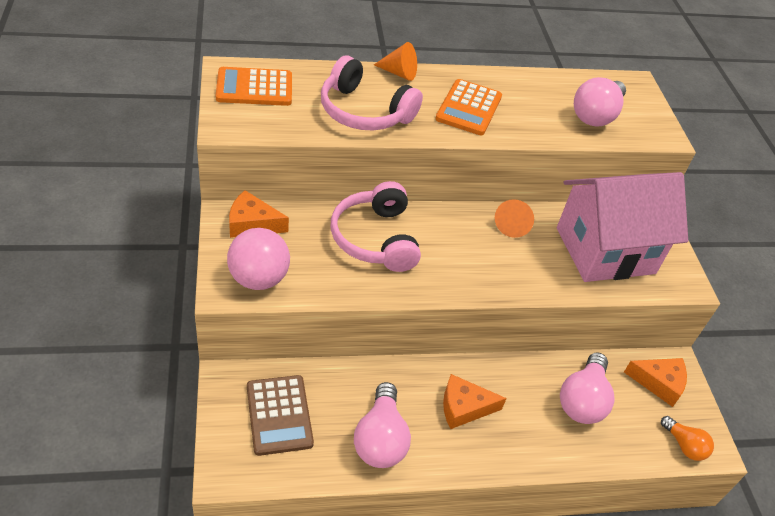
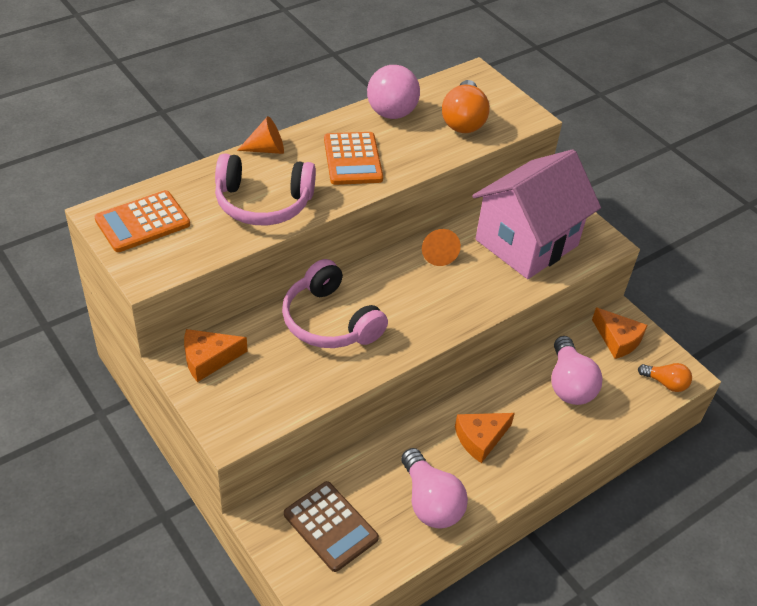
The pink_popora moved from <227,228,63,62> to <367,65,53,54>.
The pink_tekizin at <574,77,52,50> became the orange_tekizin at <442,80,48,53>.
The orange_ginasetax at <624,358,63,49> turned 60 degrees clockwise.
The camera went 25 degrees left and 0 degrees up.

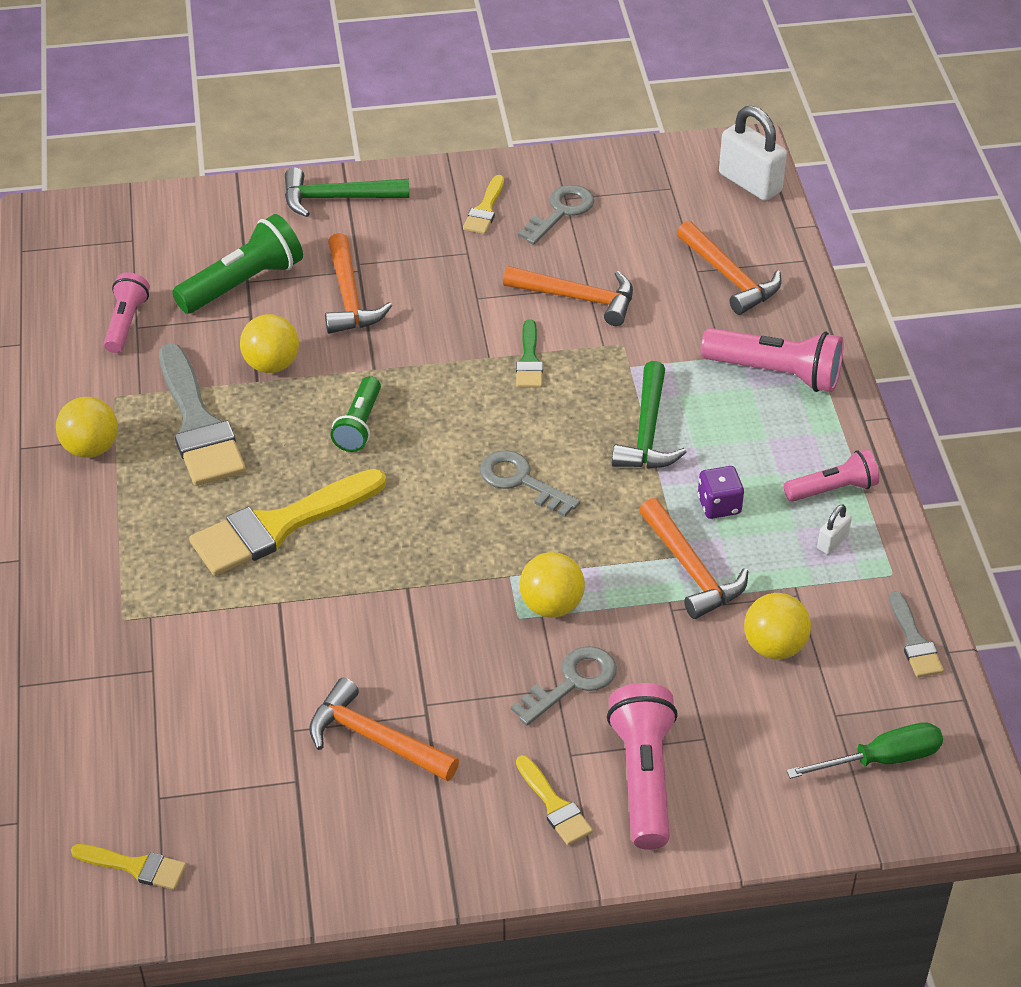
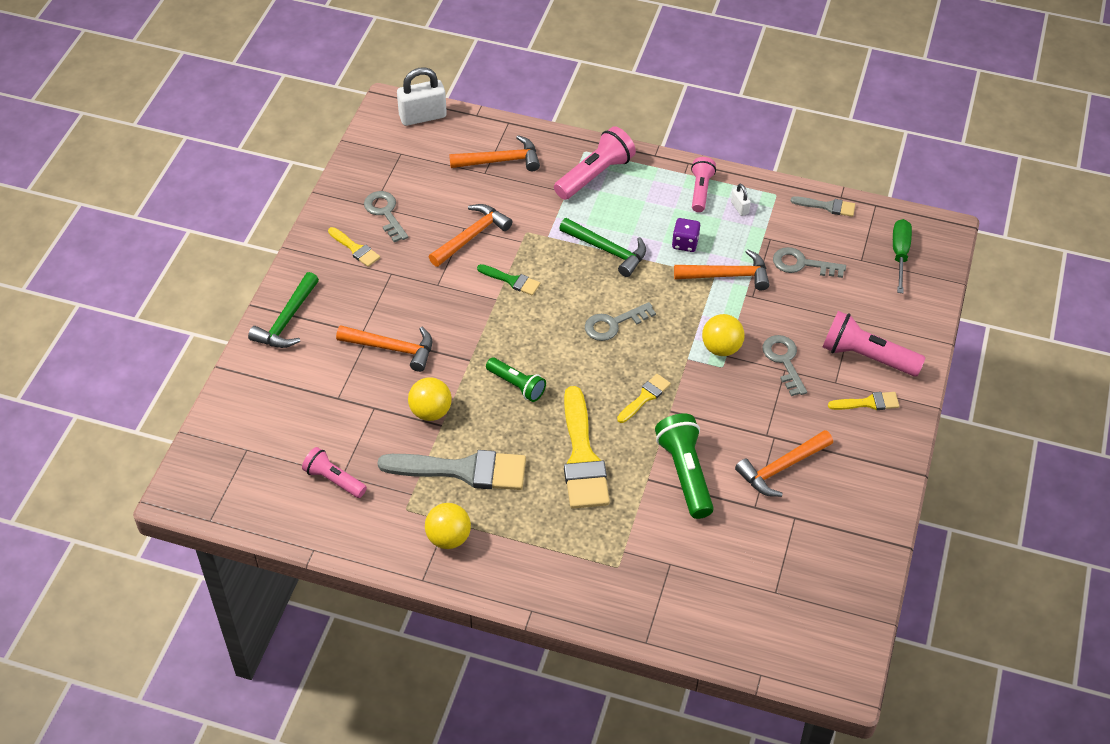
The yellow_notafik moved from <71,844,115,46> to <617,374,54,49>.
The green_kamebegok moved from <172,214,131,100> to <655,414,59,105>.
The yellow_popora at <744,593,67,66> was replaced by the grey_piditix at <773,247,73,31>.
The camera went 65 degrees left and 5 degrees up.

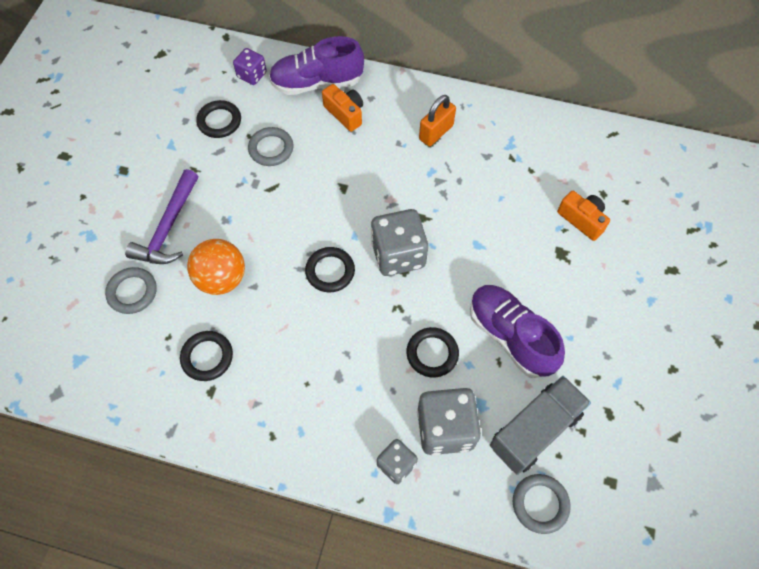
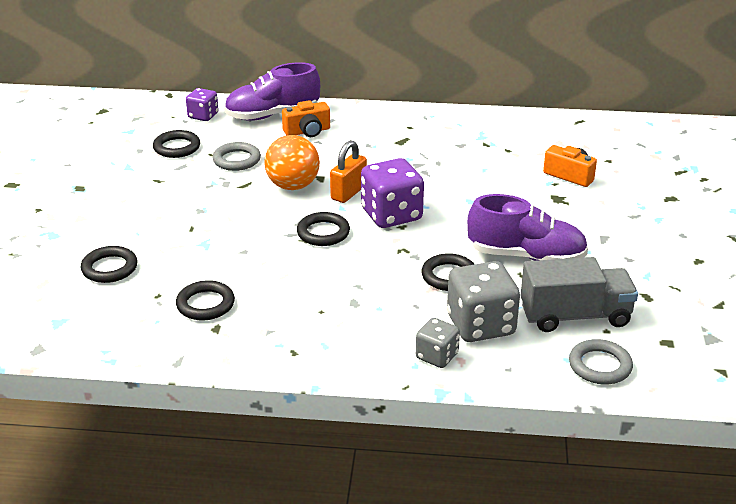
The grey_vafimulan at <105,267,52,47> became the black_vafimulan at <81,246,57,37>.
The orange_popora moved from <187,239,58,56> to <264,135,56,55>.
The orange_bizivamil at <322,84,41,48> turned 120 degrees clockwise.
The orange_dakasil moved from <419,95,37,51> to <330,140,37,63>.
The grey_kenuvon at <371,209,57,67> became the purple_kenuvon at <361,158,63,70>.
The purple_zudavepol at <470,285,95,93> turned 150 degrees clockwise.
The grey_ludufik at <490,376,101,99> turned 45 degrees clockwise.
The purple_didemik at <125,169,73,95> disappeared.
The camera went 10 degrees left and 30 degrees down.

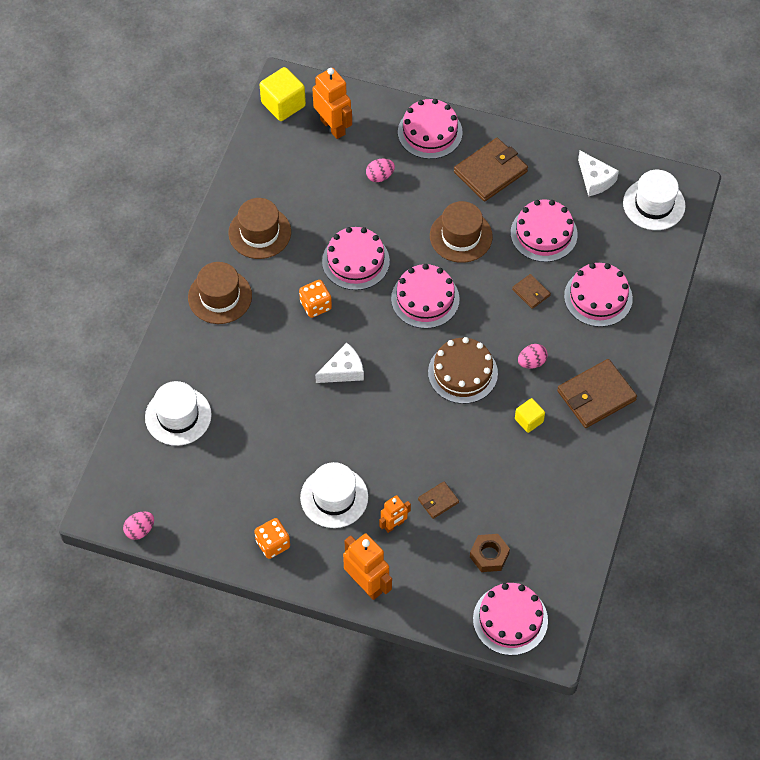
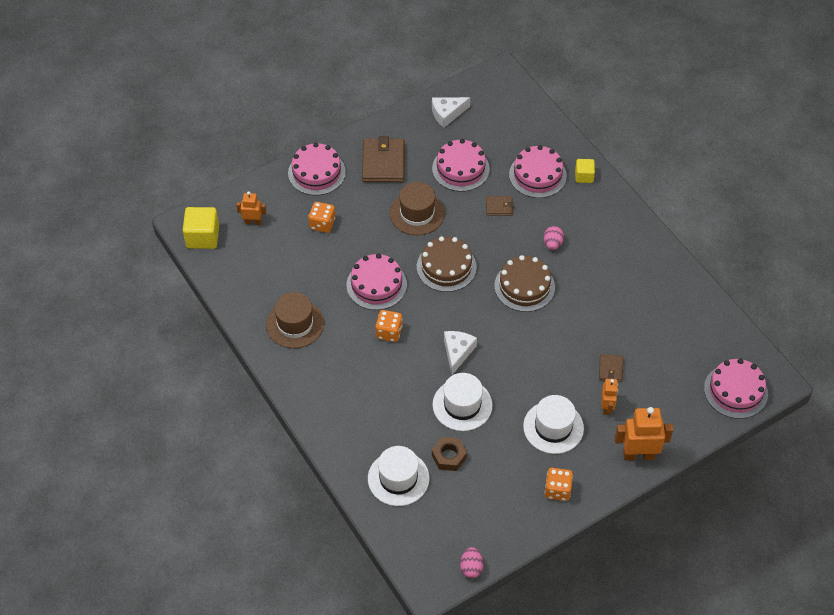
The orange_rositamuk at <312,68,40,71> changed to 0.58 times the size.
The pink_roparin at <366,159,29,23> was replaced by the orange_kenuvon at <309,202,26,31>.
The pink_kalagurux at <391,264,69,65> became the brown_kalagurux at <417,236,60,56>.
The white_ginasetax at <578,151,41,45> turned 150 degrees clockwise.
The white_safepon moved from <623,170,63,60> to <432,373,61,58>.
The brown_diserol moved from <470,534,40,38> to <432,437,35,34>.
The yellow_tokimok moved from <515,398,30,35> to <575,159,20,24>.
The brown_safepon at <188,262,64,62> disappeared.
The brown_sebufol at <557,359,80,69> disappeared.
The camera went 50 degrees left and 5 degrees down.

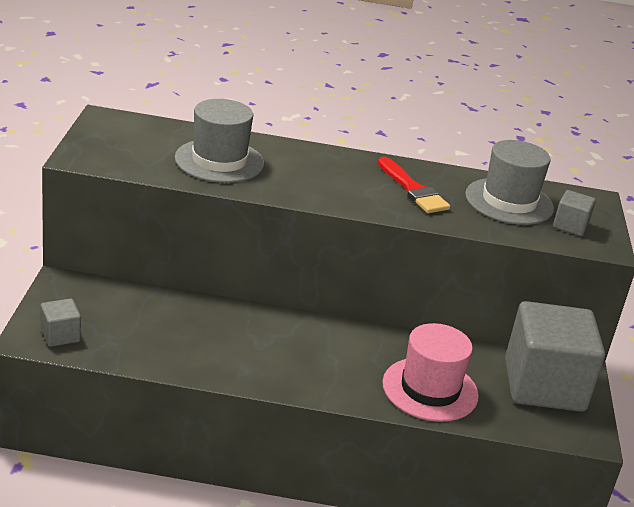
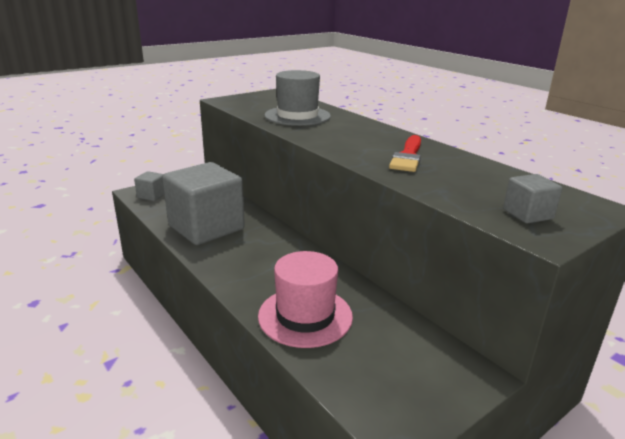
The grey_tokimok moved from <505,301,100,111> to <163,162,82,83>.
The grey_safepon at <465,140,89,85> disappeared.
The camera went 50 degrees right and 5 degrees down.

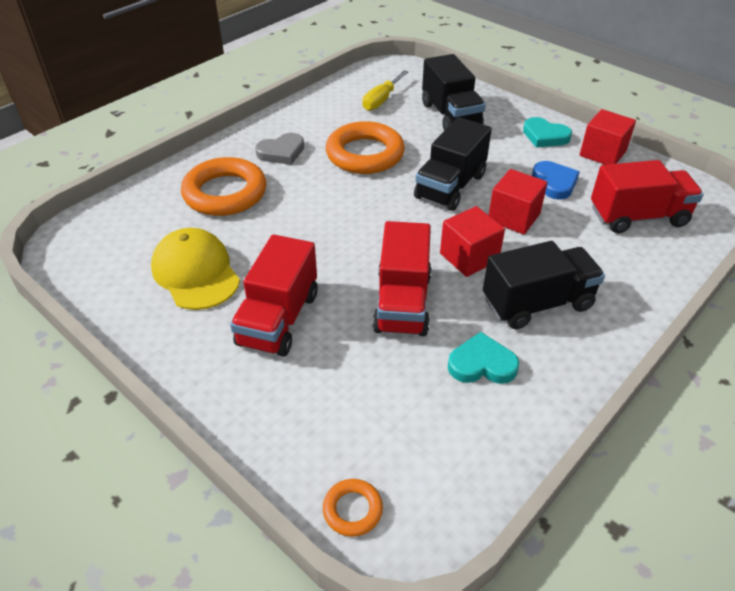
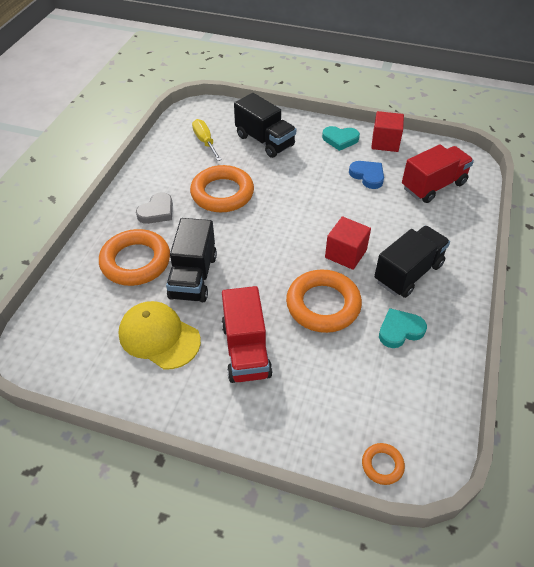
The black_ludufik moved from <414,117,78,94> to <166,218,51,84>.
The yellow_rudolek at <362,70,47,41> turned 150 degrees clockwise.
The red_ludufik at <373,221,58,115> was replaced by the orange_vafimulan at <286,269,76,64>.
The red_tokimok at <489,169,59,66> disappeared.
The camera went 25 degrees left and 5 degrees up.

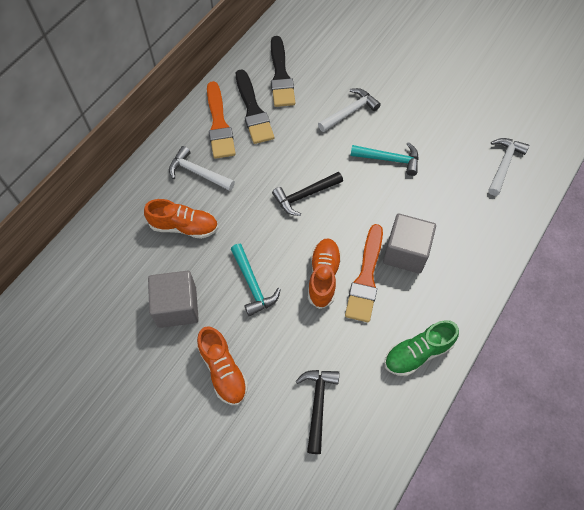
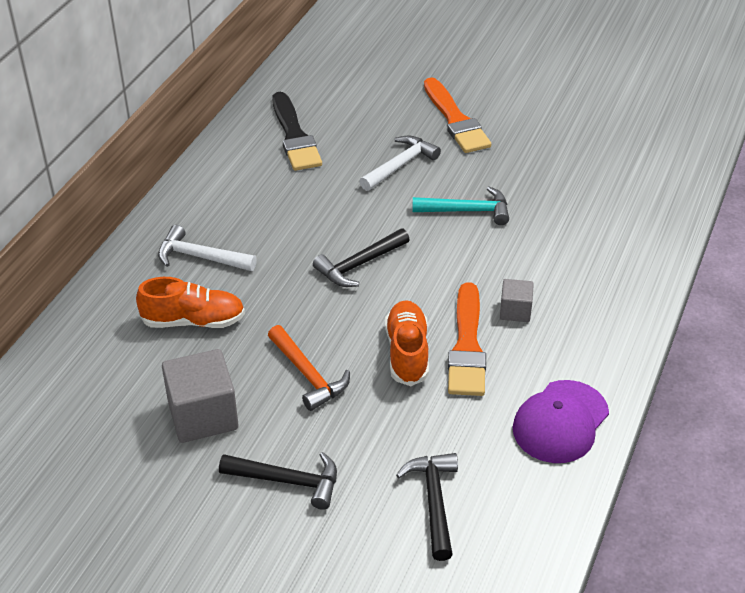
The orange_zudavepol at <197,326,51,79> was replaced by the black_didemik at <219,452,118,58>.
The turquoise_didemik at <231,244,50,72> became the orange_didemik at <268,325,82,86>.
The orange_notafik moved from <207,81,29,78> to <424,77,67,76>.
The grey_tokimok at <383,214,53,60> changed to 0.54 times the size.
The green_zudavepol at <384,320,75,56> was replaced by the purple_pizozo at <513,380,96,83>.
The black_notafik at <236,69,38,75> disappeared.
The white_didemik at <488,138,41,58> disappeared.
The camera went 10 degrees left and 20 degrees down.

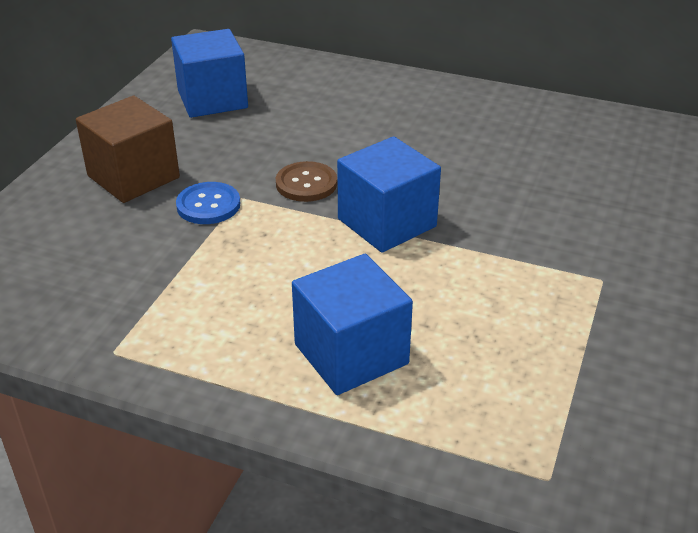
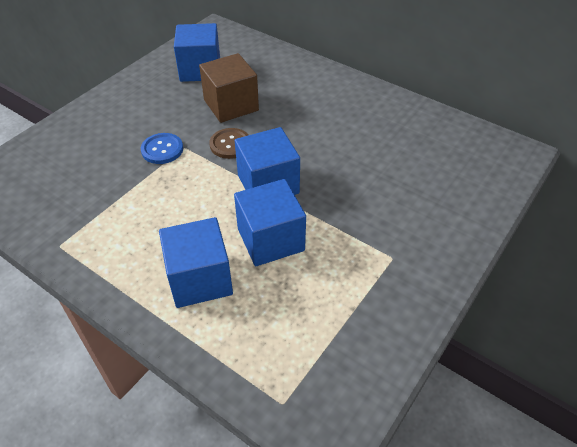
The brown_tokimok moved from <76,96,104,107> to <199,53,60,70>.
The blue_tokimok at <234,179,72,87> appeared.
The camera went 15 degrees right and 10 degrees up.

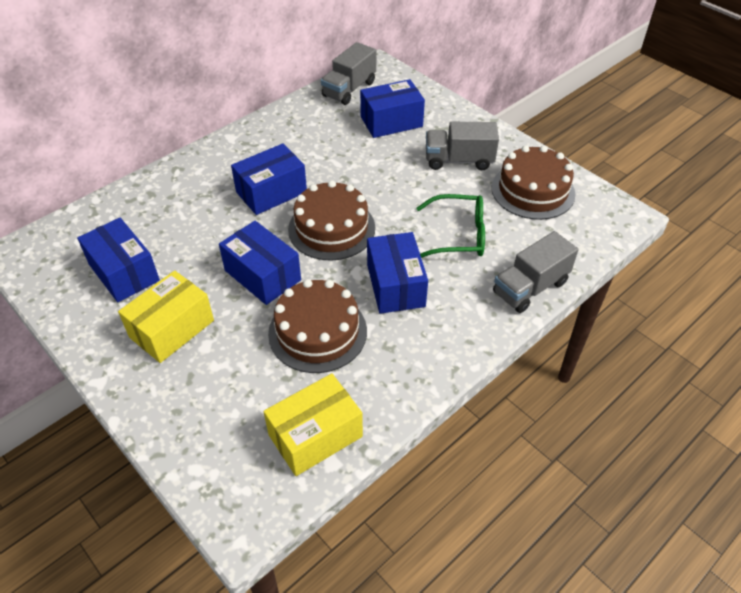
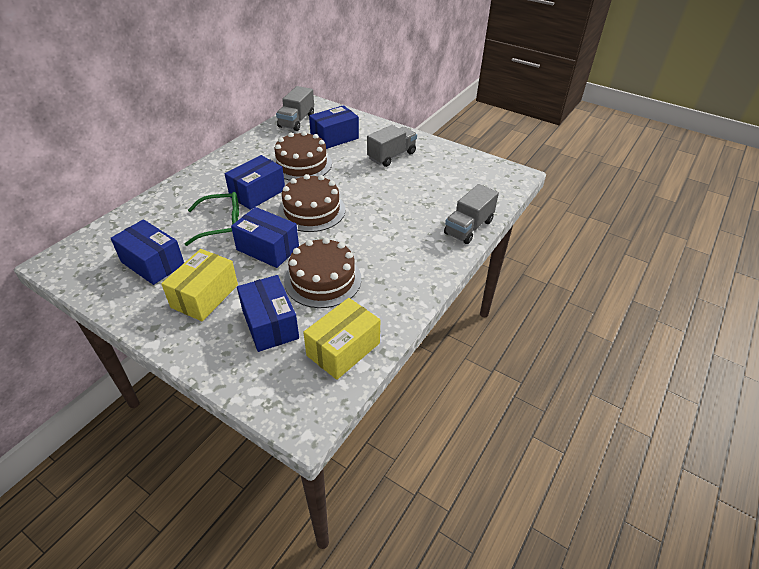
The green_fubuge moved from <417,194,68,64> to <185,192,54,54>.
The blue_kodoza moved from <367,232,61,82> to <237,275,62,77>.
The brown_kalagurux moved from <492,145,84,75> to <273,131,59,50>.
The grey_ludufik at <426,122,73,48> turned 150 degrees clockwise.
The camera went 15 degrees left and 5 degrees down.

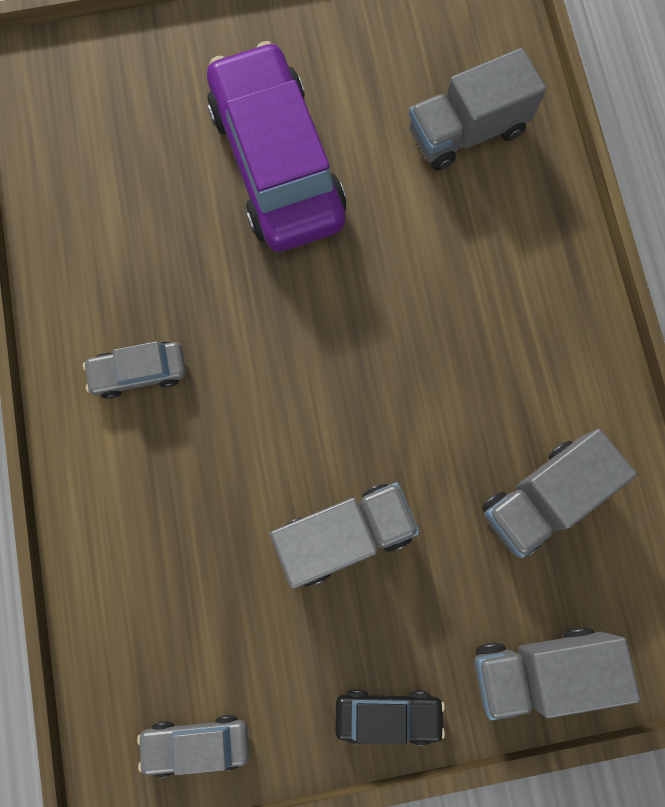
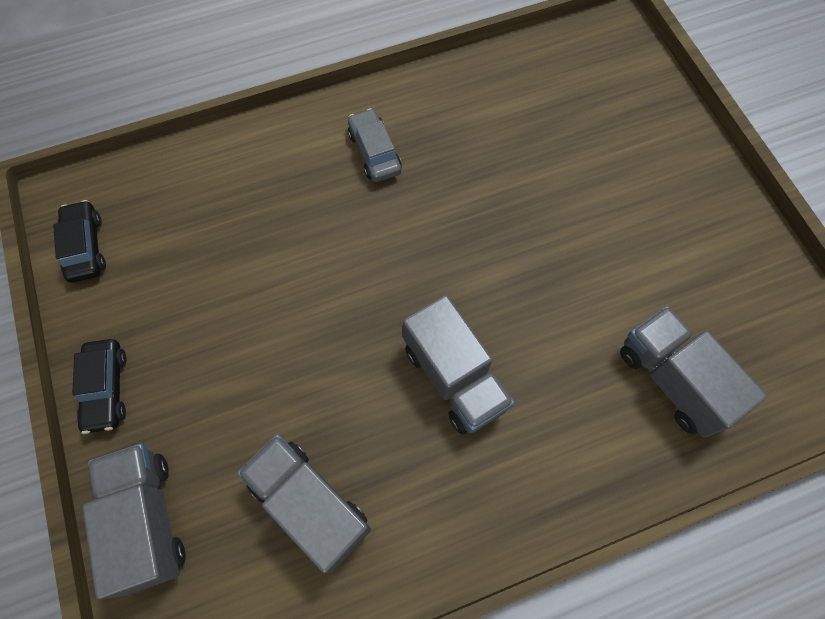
The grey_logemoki at <137,715,112,62> became the black_logemoki at <53,200,53,83>.
The grey_ludufik moved from <270,482,150,107> to <403,295,112,139>.
The purple_logemoki at <207,41,139,211> disappeared.
The camera went 80 degrees right and 10 degrees down.

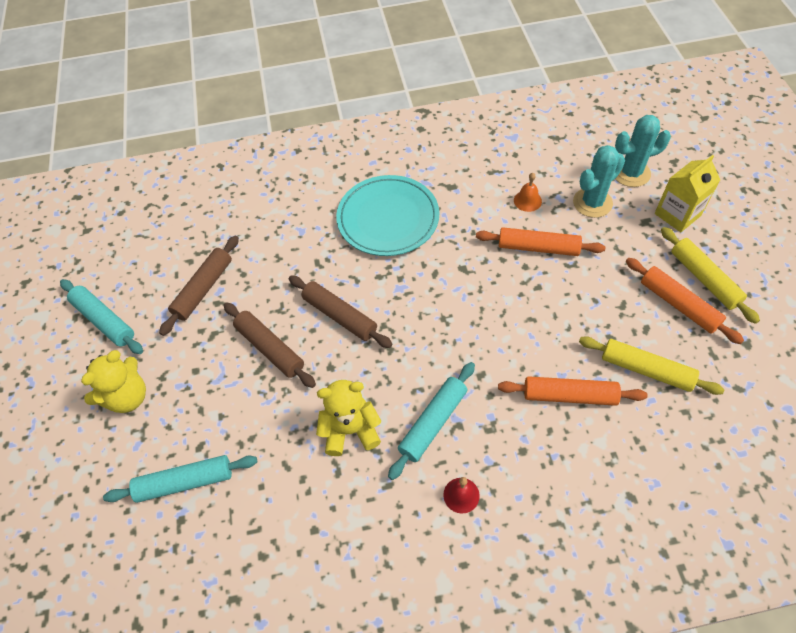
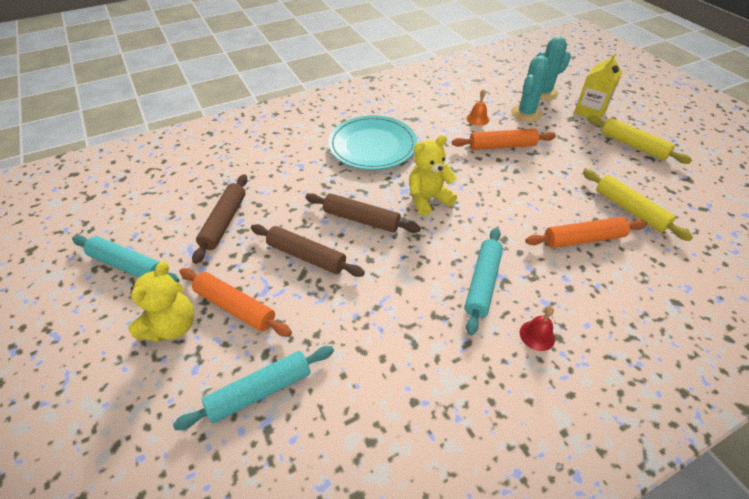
The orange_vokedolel moved from <626,258,118,86> to <179,268,113,69>.
The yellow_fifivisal moved from <316,380,65,76> to <409,135,48,81>.
The yellow_vokedolel at <579,336,145,59> turned 45 degrees clockwise.
The camera went 20 degrees left and 10 degrees down.

